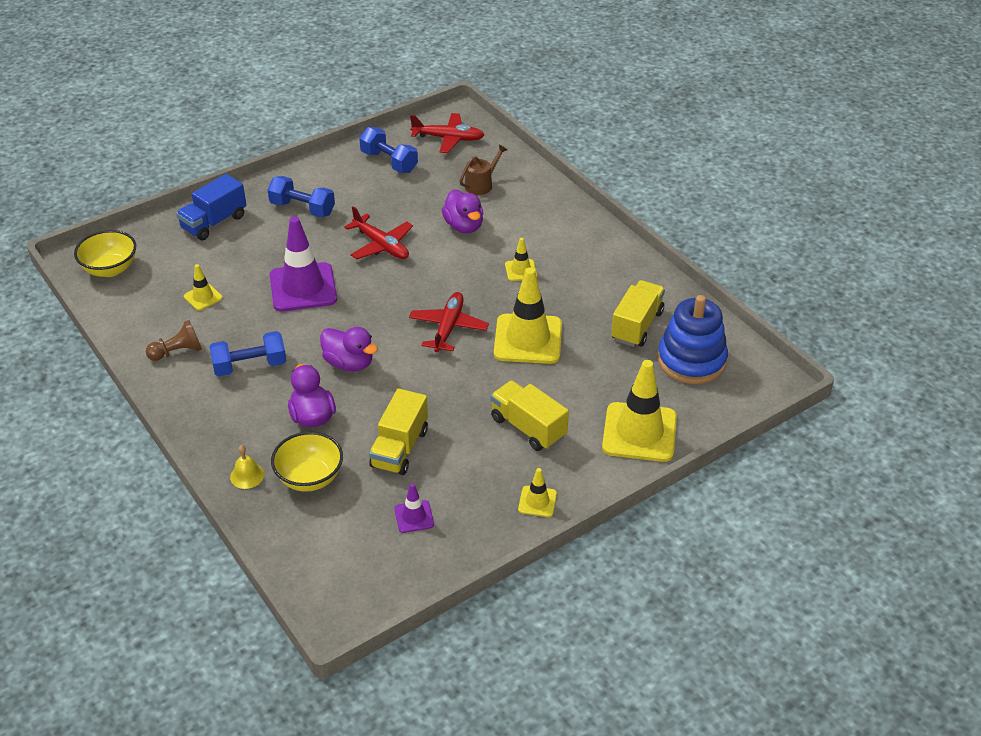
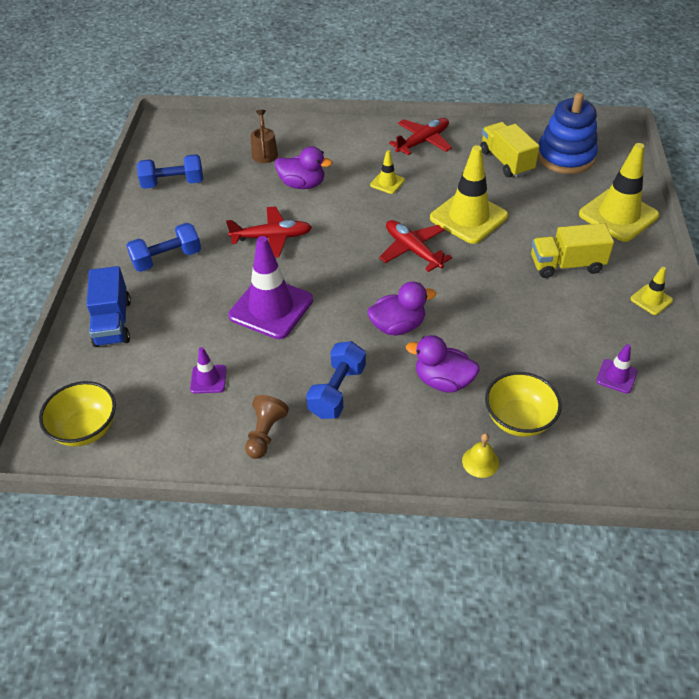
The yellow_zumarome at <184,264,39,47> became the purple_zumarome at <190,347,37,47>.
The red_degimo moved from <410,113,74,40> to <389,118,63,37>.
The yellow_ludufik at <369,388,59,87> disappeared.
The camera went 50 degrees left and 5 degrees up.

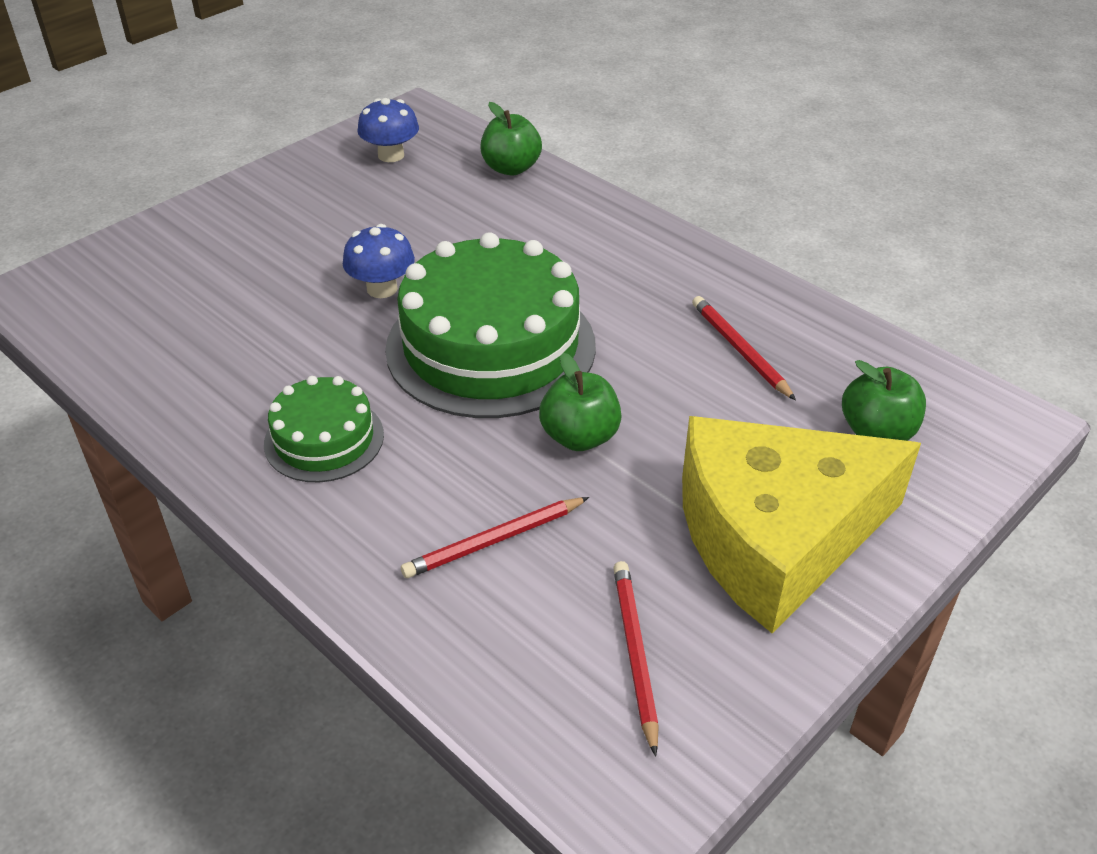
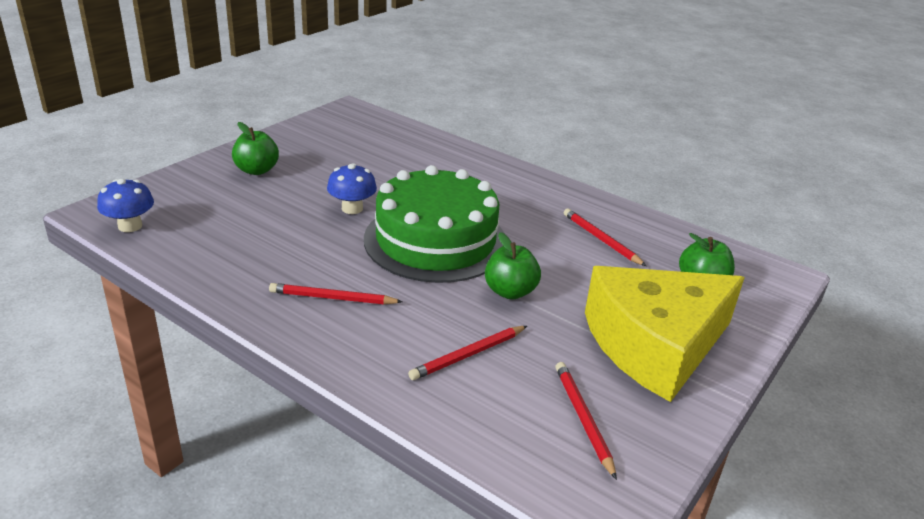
The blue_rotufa moved from <357,98,62,64> to <97,179,57,53>.
The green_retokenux moved from <481,102,61,73> to <232,122,47,53>.
The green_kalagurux at <264,376,120,106> was replaced by the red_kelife at <269,283,134,22>.
The camera went 10 degrees left and 10 degrees down.

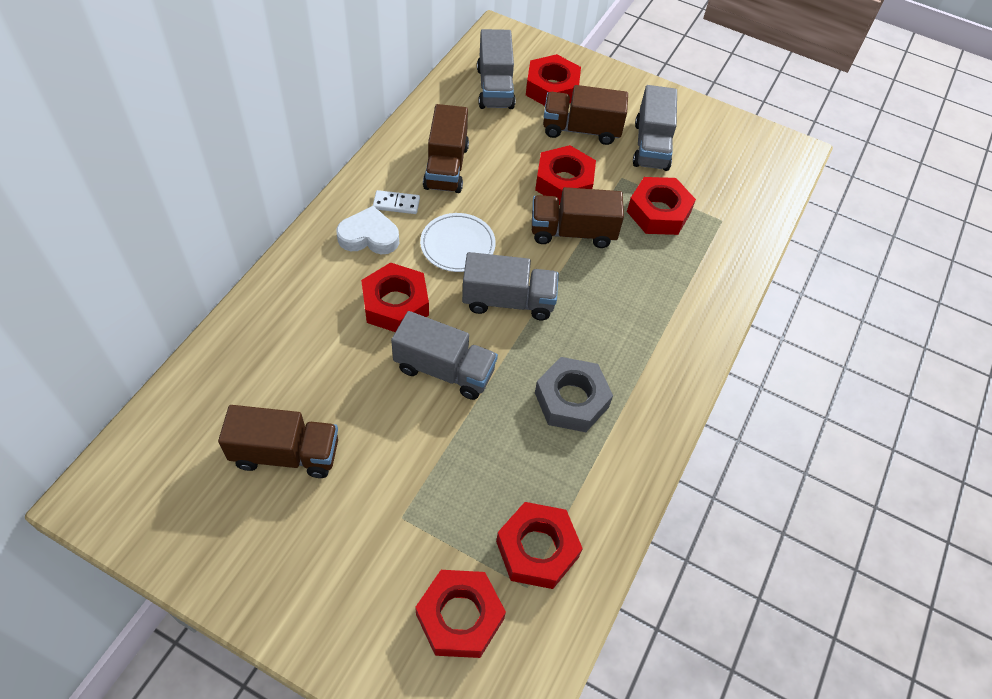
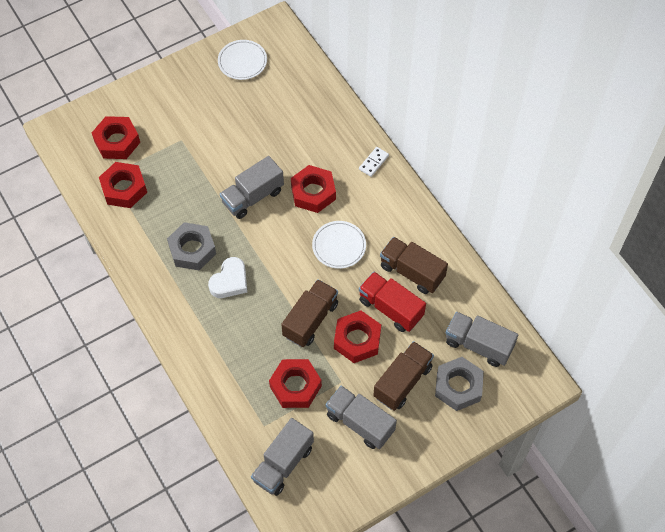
The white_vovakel moved from <336,206,63,48> to <208,257,39,41>.
The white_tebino at <218,40,49,40> appeared.
The grey_ludufik moved from <462,252,97,68> to <251,418,63,78>.
The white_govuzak moved from <373,190,47,24> to <359,147,30,30>.
The red_ludufik at <359,272,67,60> appeared.
The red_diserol at <526,54,55,52> became the grey_diserol at <435,357,49,54>.
The brown_ludufik at <218,405,120,73> disappeared.
The camera went 125 degrees right and 5 degrees up.

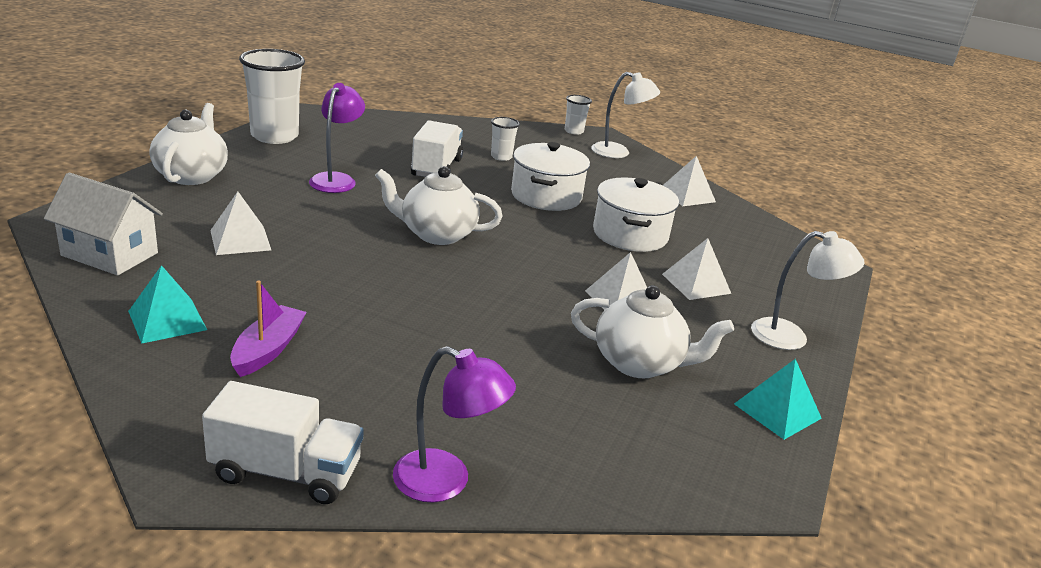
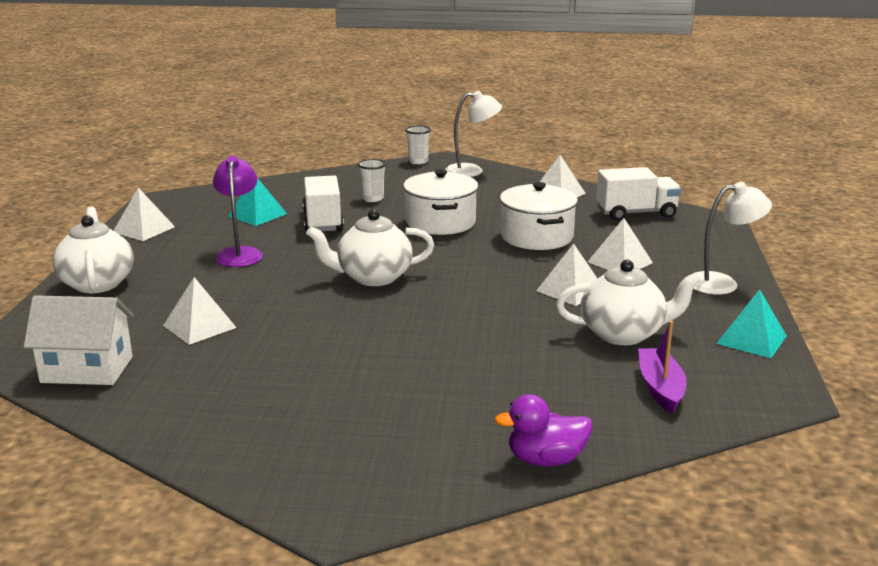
The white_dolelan at <239,49,66,95> was replaced by the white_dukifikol at <113,188,62,53>.
The turquoise_dukifikol moved from <128,265,79,79> to <228,178,59,48>.
The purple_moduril at <393,346,123,157> was replaced by the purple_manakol at <495,394,97,73>.
The white_ludufik moved from <202,381,162,123> to <596,167,85,54>.
The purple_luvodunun moved from <230,281,77,96> to <638,321,48,92>.
The camera went 15 degrees left and 5 degrees down.

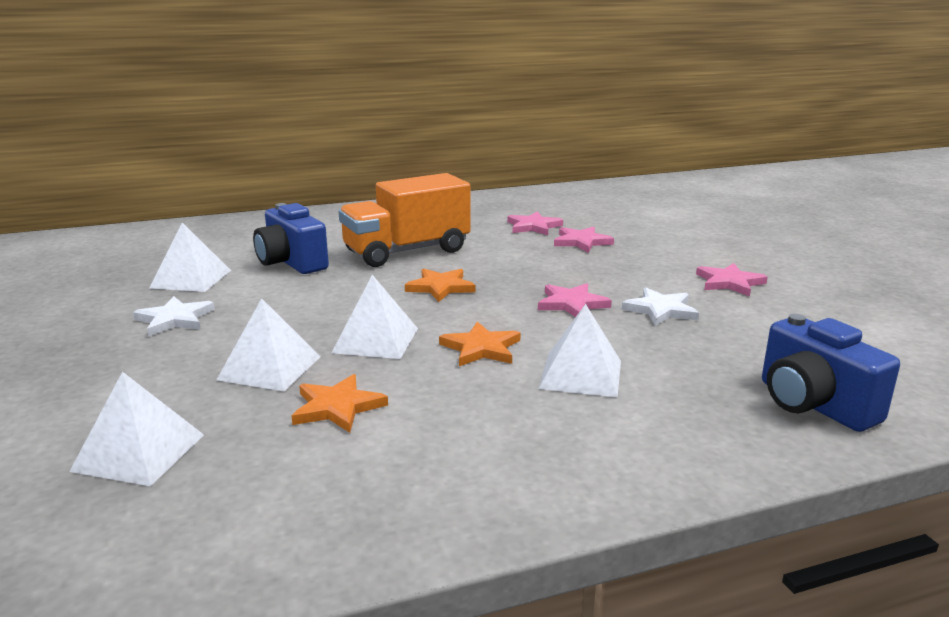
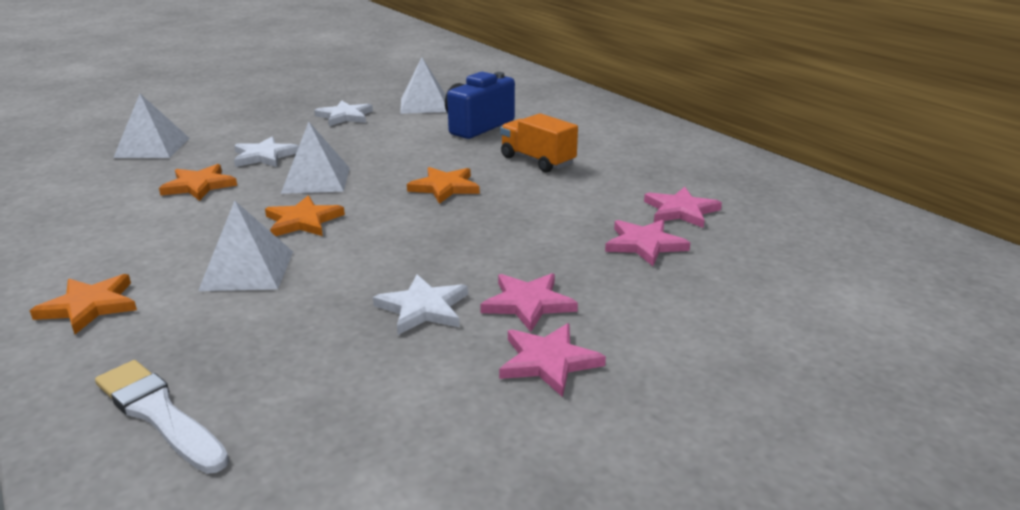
The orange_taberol at <30,274,107,60> appeared.
The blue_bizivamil at <762,314,138,118> was replaced by the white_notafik at <95,360,134,114>.
The white_dukifikol at <217,298,104,93> was replaced by the white_taberol at <234,137,65,30>.
The pink_taberol moved from <538,283,74,34> to <480,273,98,59>.
The orange_ludufik at <338,173,132,94> changed to 0.59 times the size.
The camera went 75 degrees right and 5 degrees up.

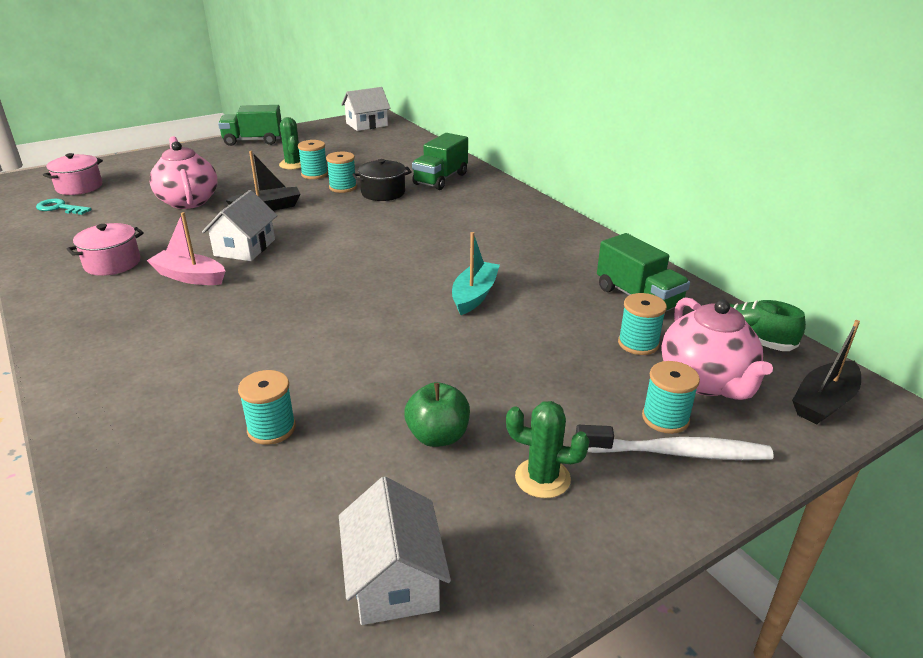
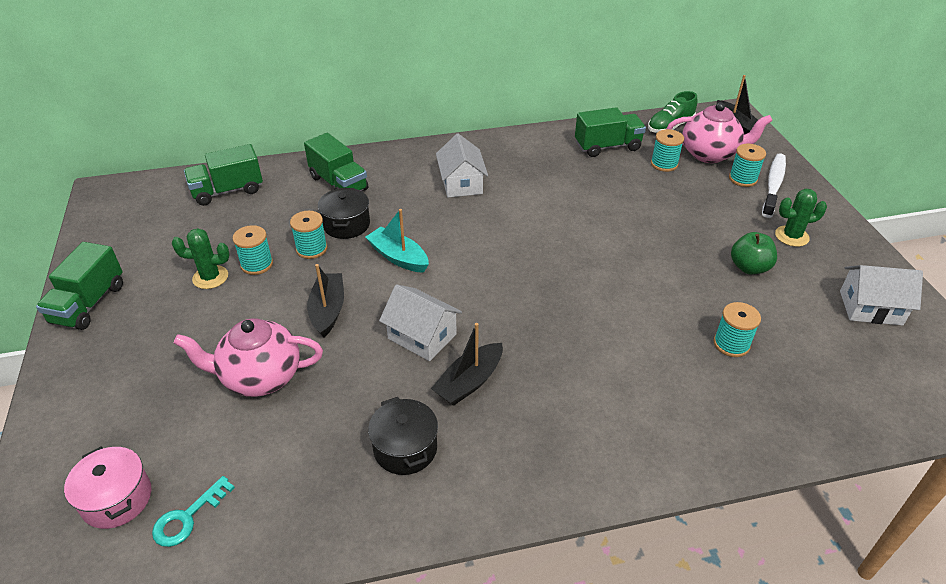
The green_ludufik at <184,144,79,62> appeared.
The turquoise_luvodunun moved from <452,232,48,83> to <365,209,64,64>.
The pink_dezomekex at <67,223,77,53> became the black_dezomekex at <368,397,70,78>.
The pink_luvodunun at <147,212,78,73> became the black_luvodunun at <431,323,72,83>.
The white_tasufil moved from <341,87,50,44> to <436,134,52,64>.
The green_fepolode at <506,401,84,97> turned 45 degrees clockwise.
The camera went 70 degrees left and 10 degrees up.

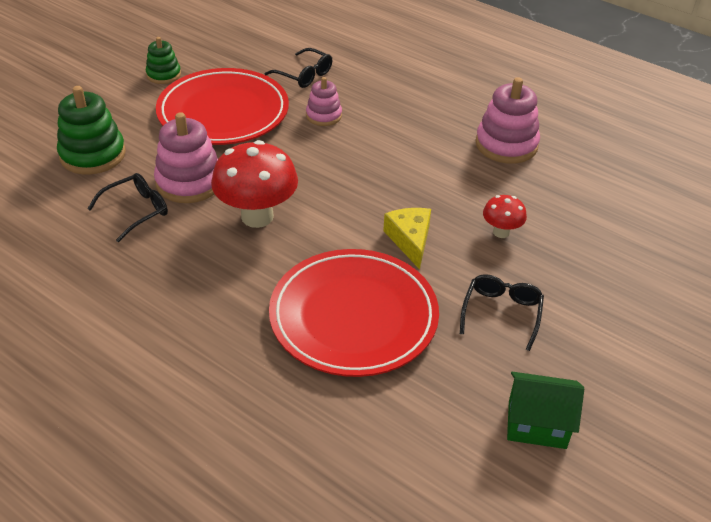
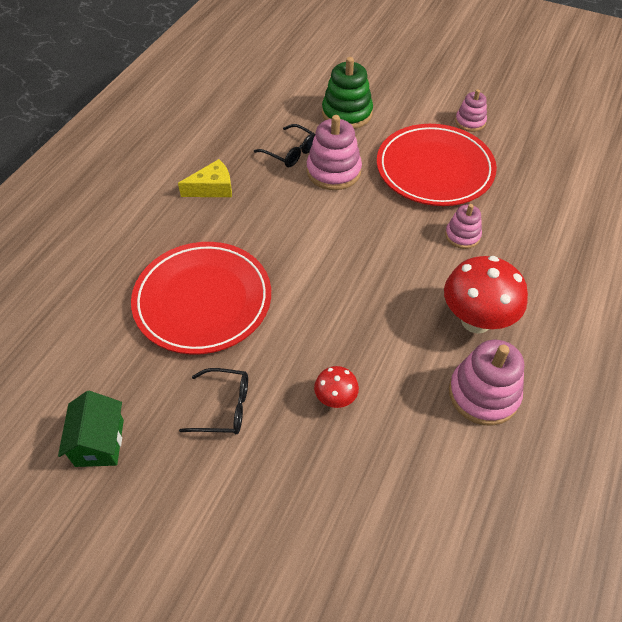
The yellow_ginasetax moved from <383,208,48,62> to <178,159,54,38>.
The red_rotufa moved from <211,140,87,88> to <444,256,84,78>.
The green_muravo at <146,37,35,47> became the pink_muravo at <455,89,32,43>.
The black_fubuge at <264,48,68,40> disappeared.
The camera went 80 degrees right and 10 degrees up.

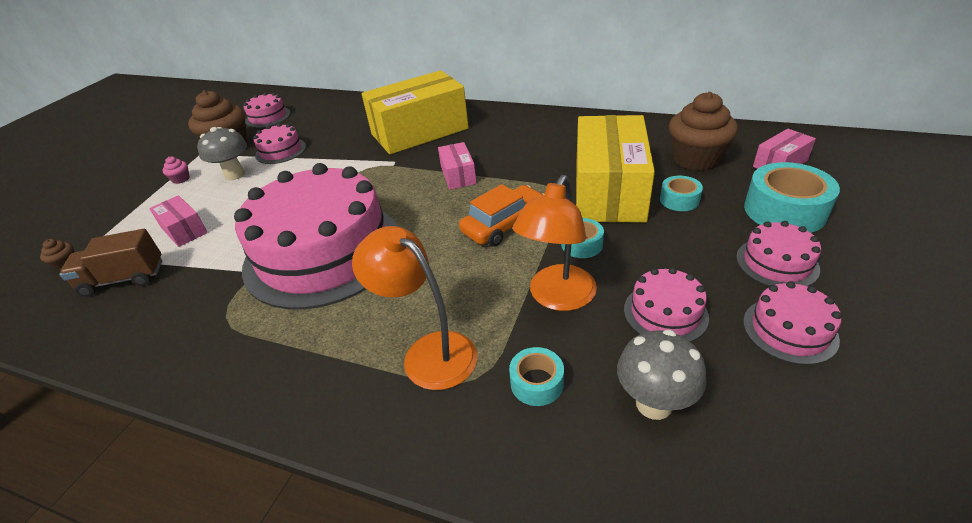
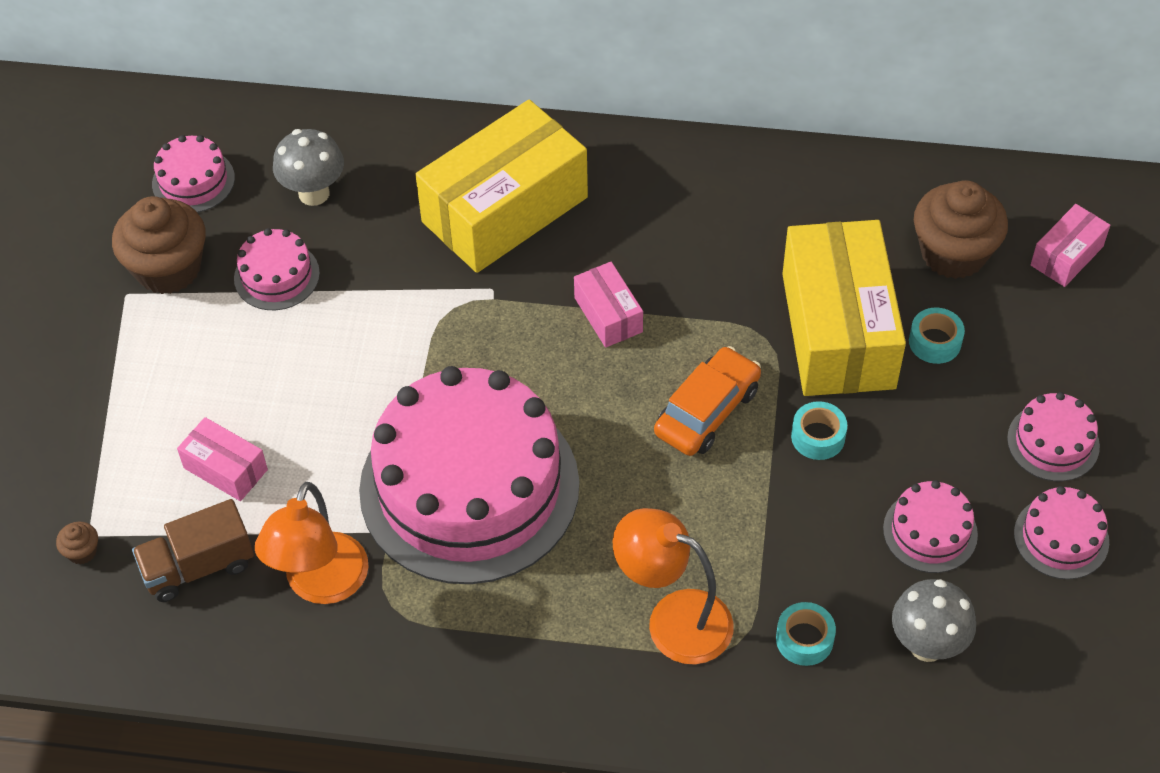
The orange_moduril moved from <513,175,84,136> to <255,482,114,122>.
The grey_rotufa moved from <197,127,50,53> to <273,129,71,77>.
The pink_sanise at <162,156,28,28> disappeared.
The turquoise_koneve at <744,162,96,71> disappeared.
The camera went 15 degrees left and 15 degrees up.

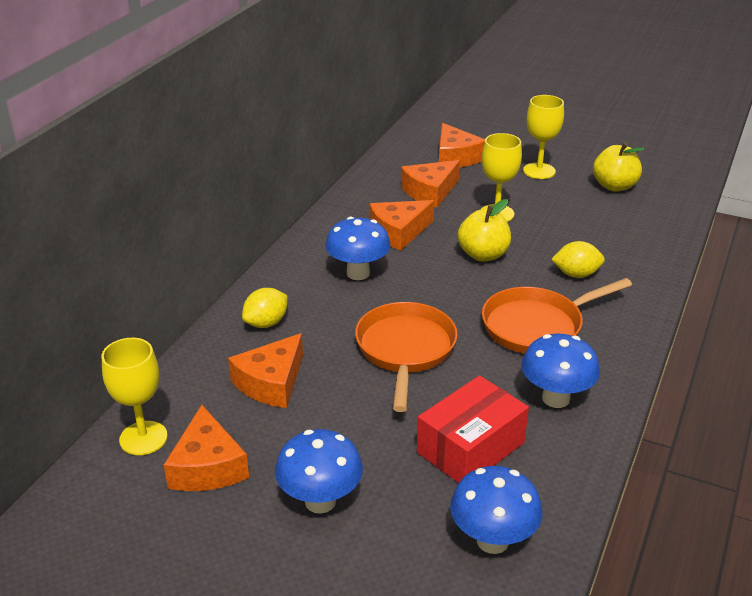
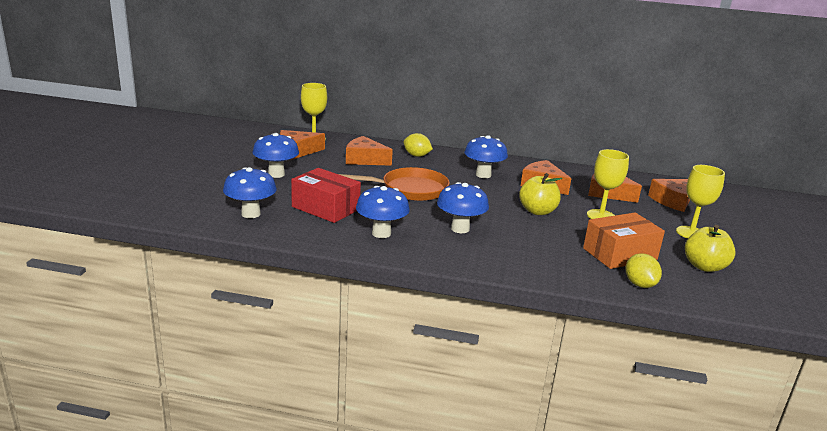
The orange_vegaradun at <482,278,150,76> was replaced by the blue_rotufa at <437,182,52,51>.
The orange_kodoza at <583,213,82,56> appeared.
The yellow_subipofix moved from <551,241,54,37> to <625,253,37,35>.
The camera went 75 degrees right and 10 degrees down.

